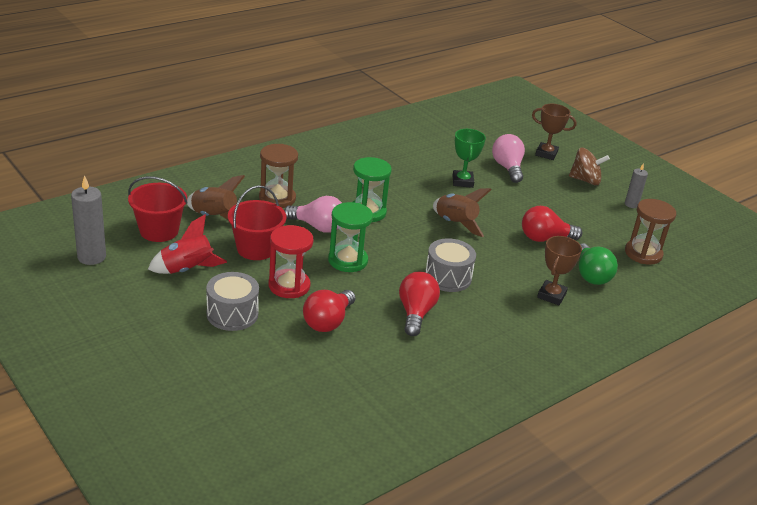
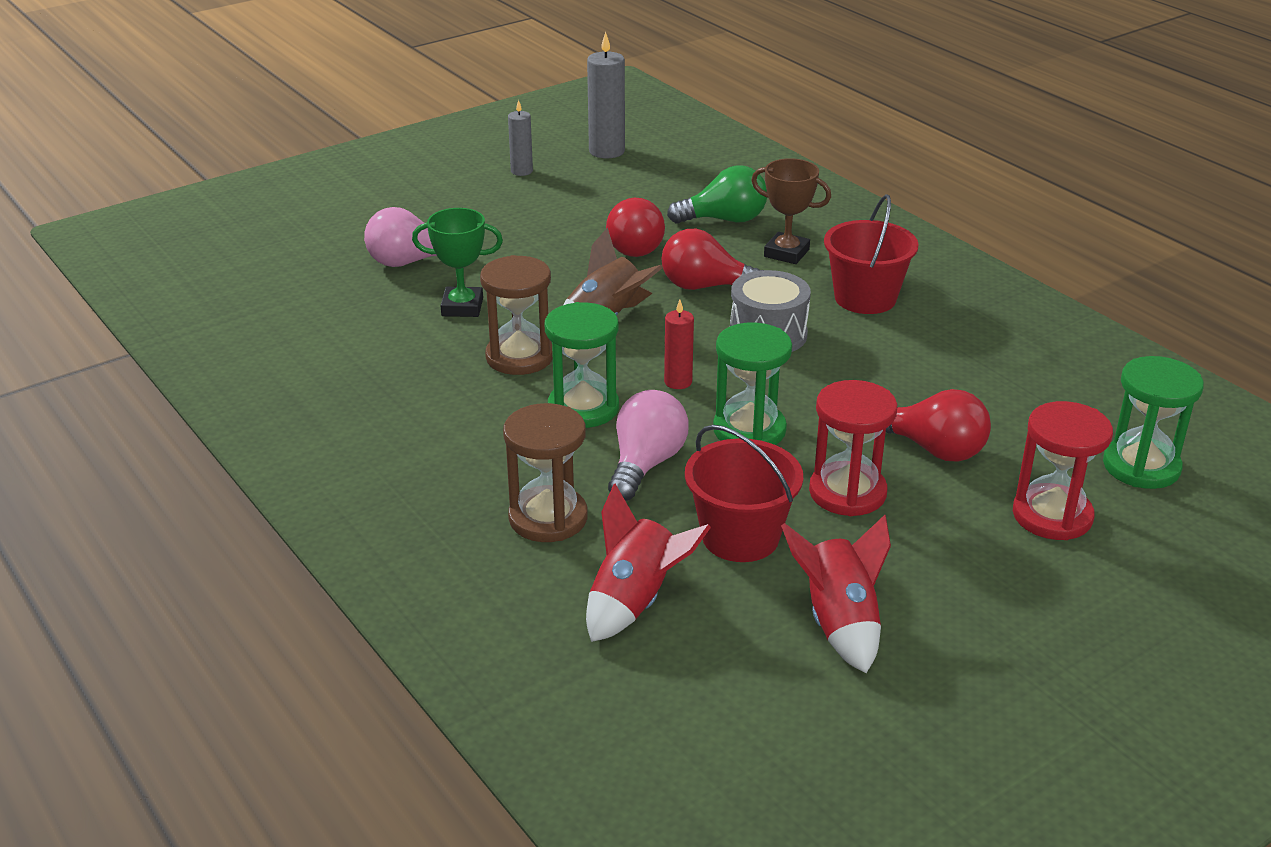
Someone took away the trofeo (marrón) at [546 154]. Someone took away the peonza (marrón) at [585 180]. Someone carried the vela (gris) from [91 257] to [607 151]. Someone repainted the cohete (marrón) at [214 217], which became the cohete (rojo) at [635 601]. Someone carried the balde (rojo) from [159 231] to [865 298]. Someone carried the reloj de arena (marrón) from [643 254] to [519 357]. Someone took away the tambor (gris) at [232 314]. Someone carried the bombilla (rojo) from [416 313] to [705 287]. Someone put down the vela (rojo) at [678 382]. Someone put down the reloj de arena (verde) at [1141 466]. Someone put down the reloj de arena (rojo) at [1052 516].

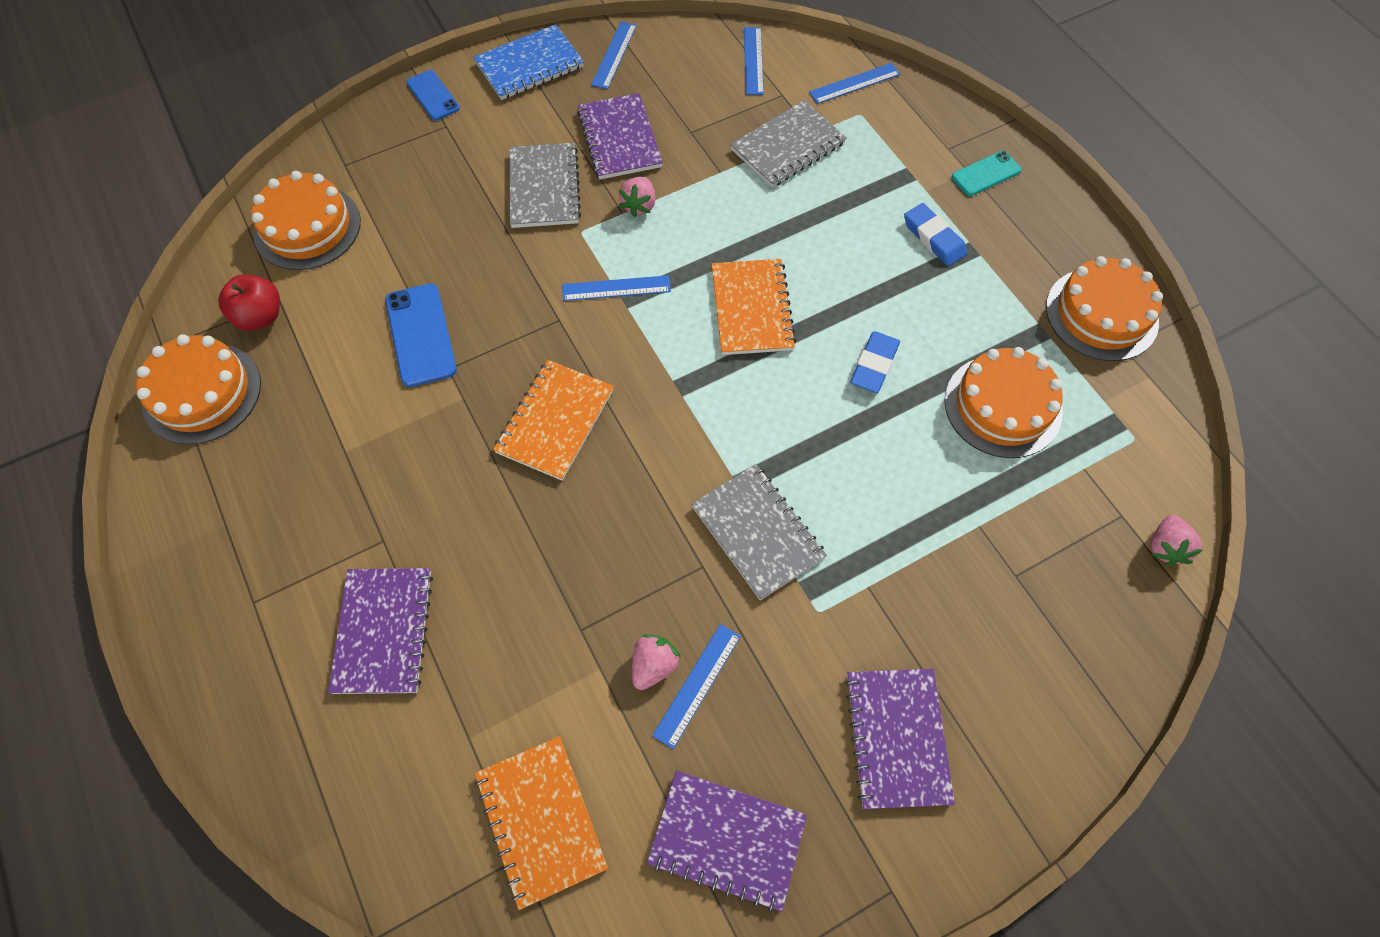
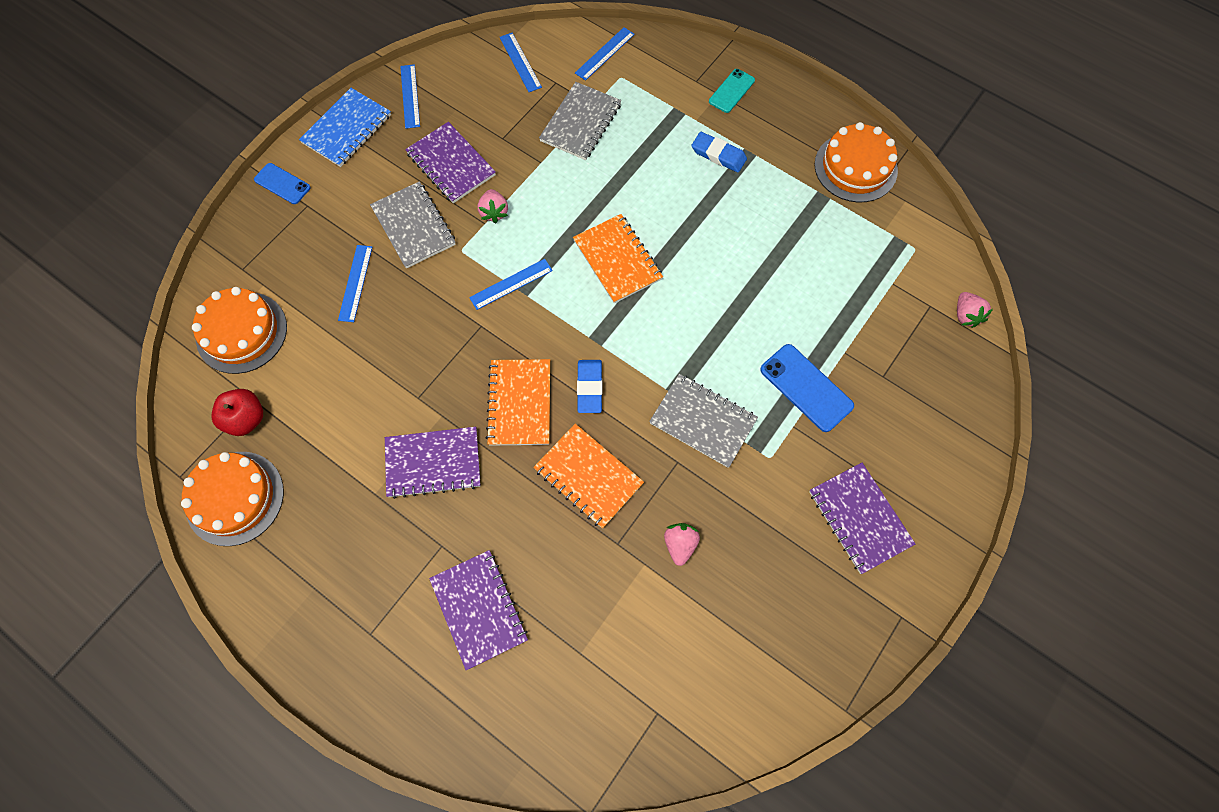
Someone carried the móvil (azul) from [421 335] to [806 388]. Someone carried the goma de borrar (azul) from [874 365] to [589 387]. Someone took away the tarta (naranja) at [1002 406]. Someone carried the regla (azul) from [697 685] to [355 283]. Someone carried the cuaderno (naranja) from [541 821] to [588 476]. Someone carried the cuaderno (morado) from [727 840] to [433 463].

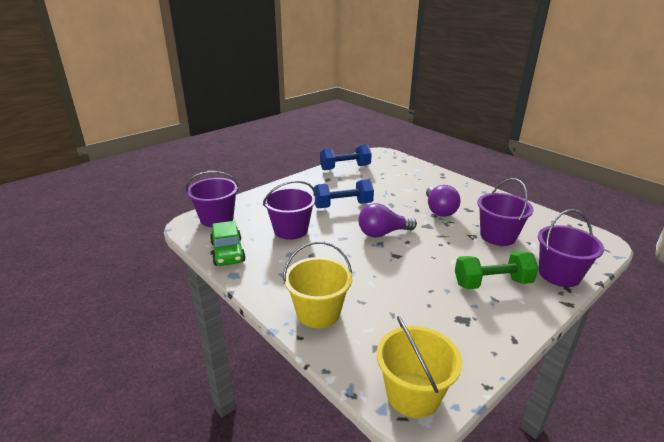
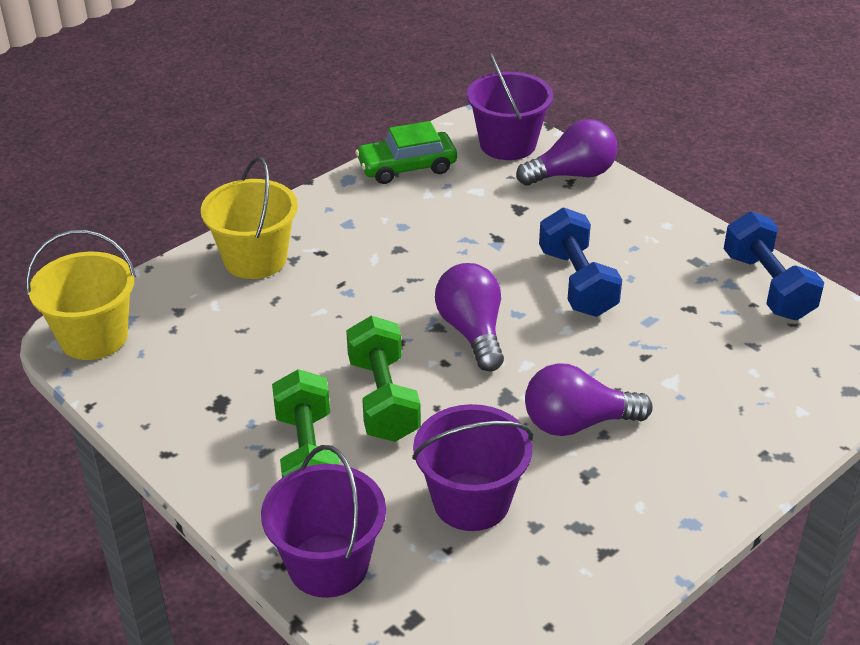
Someone took away the balde (morado) at [291 230]. Someone put down the bombilla (morado) at [572 174]. Someone put down the mancuerna (verde) at [383 399].

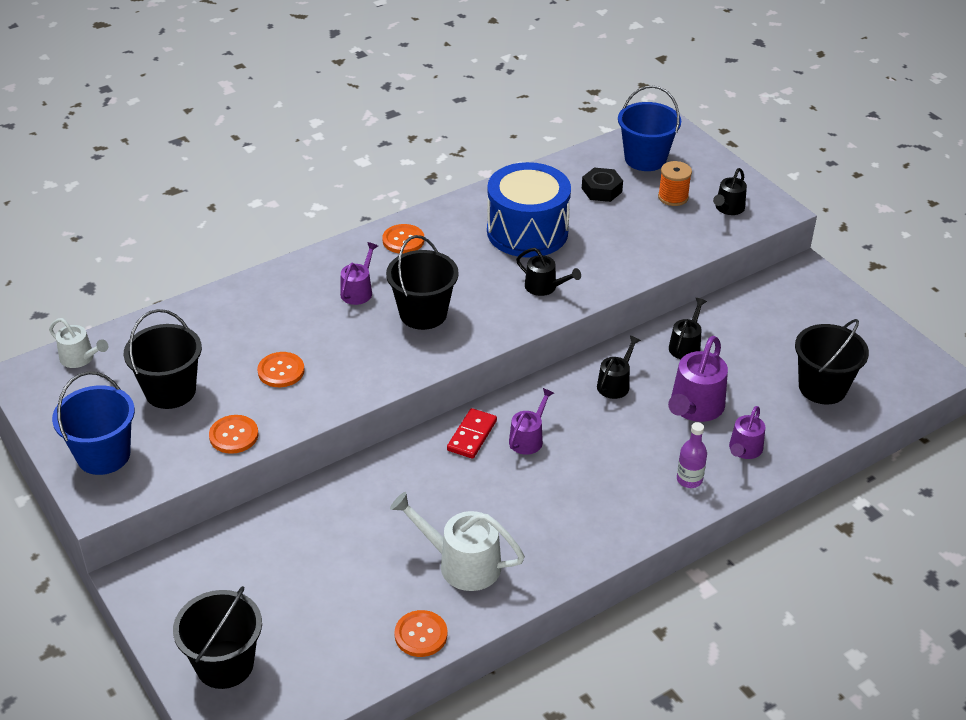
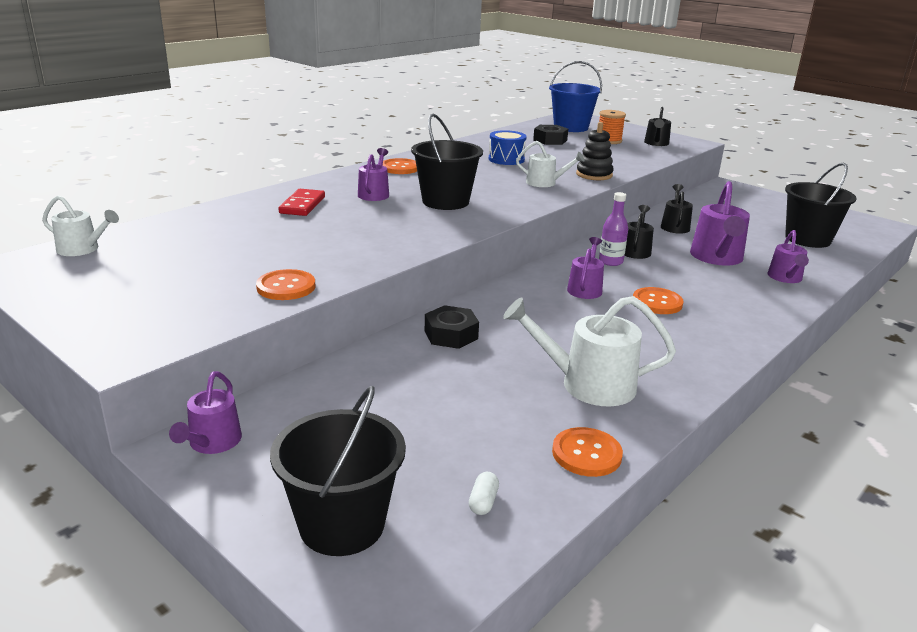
Someone scaled the tambor (azul) at [527 231] by 0.50. Someone repainted the regadera (negro) at [544 287], which became the regadera (blanco) at [545 183]. Someone took away the balde (negro) at [170 391]. Someone carried the botón (naranja) from [281 371] to [657 302]. Someone took away the balde (azul) at [103 455]. Someone carried the ficha de dominó (rojo) from [472 435] to [302 205]. Someone carried the botella (morado) from [689 480] to [610 262]. Someone put down the juguete apilable (negro) at [594 175]. Someone put down the tuerca (negro) at [451 335]. Someone put down the regadera (morado) at [212 443]. Someone put down the cápsula (blanco) at [483 502].

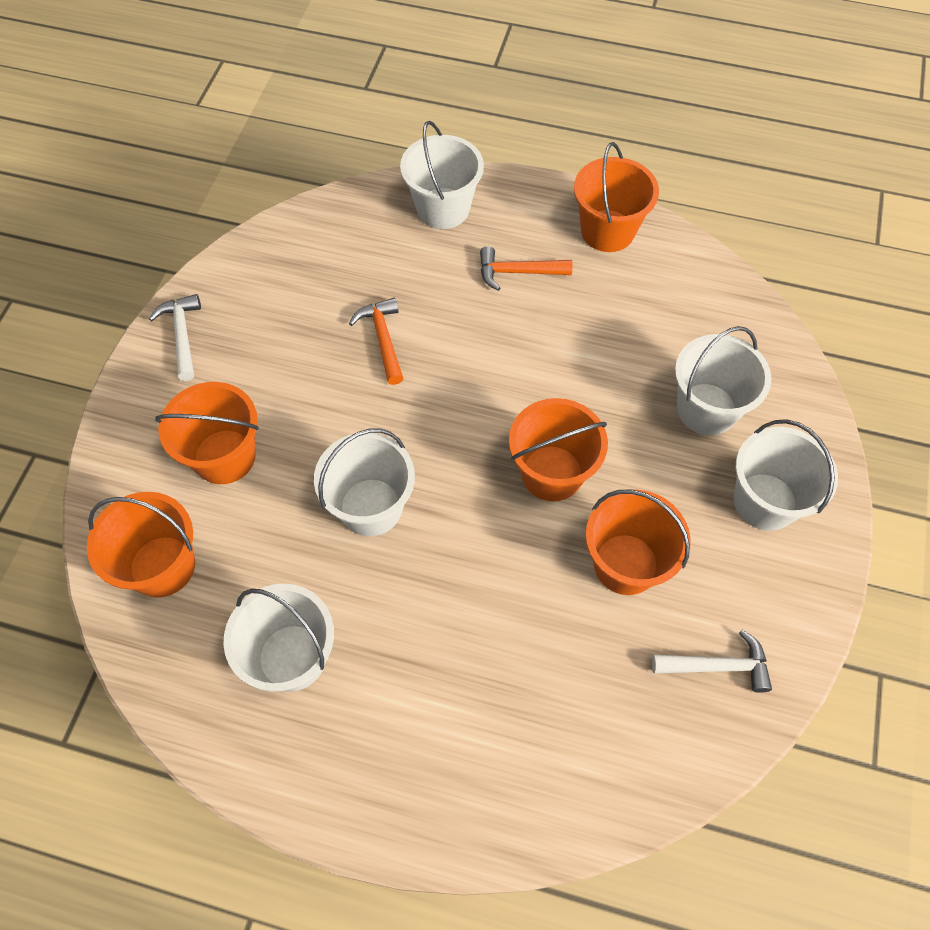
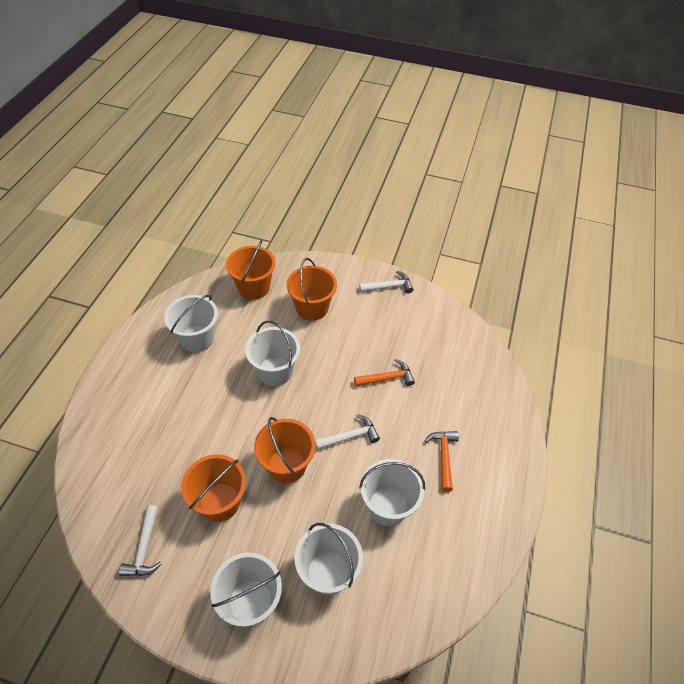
Someone carried the balde (blanco) from [443 208] to [388 506]. Someone took away the balde (naranja) at [607 231]. Someone put down the martillo (blanco) at [350 436].

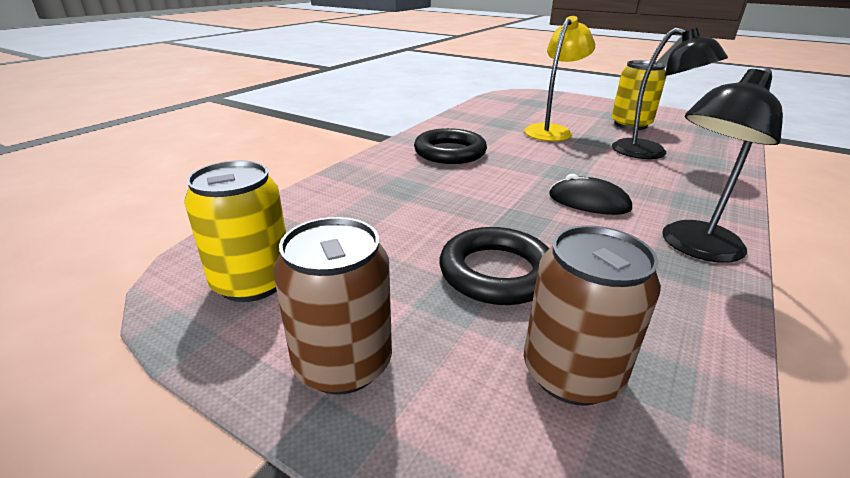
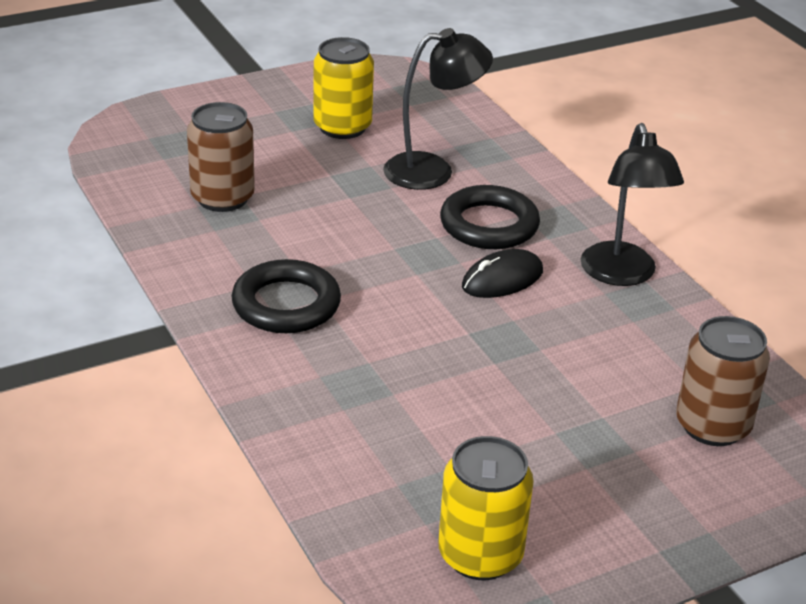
Someone took away the lámpara (amarillo) at [551 130]. Someone carried the lata (marrón) from [343 363] to [222 198]. Someone carried the anillo (negro) from [497 272] to [489 225].

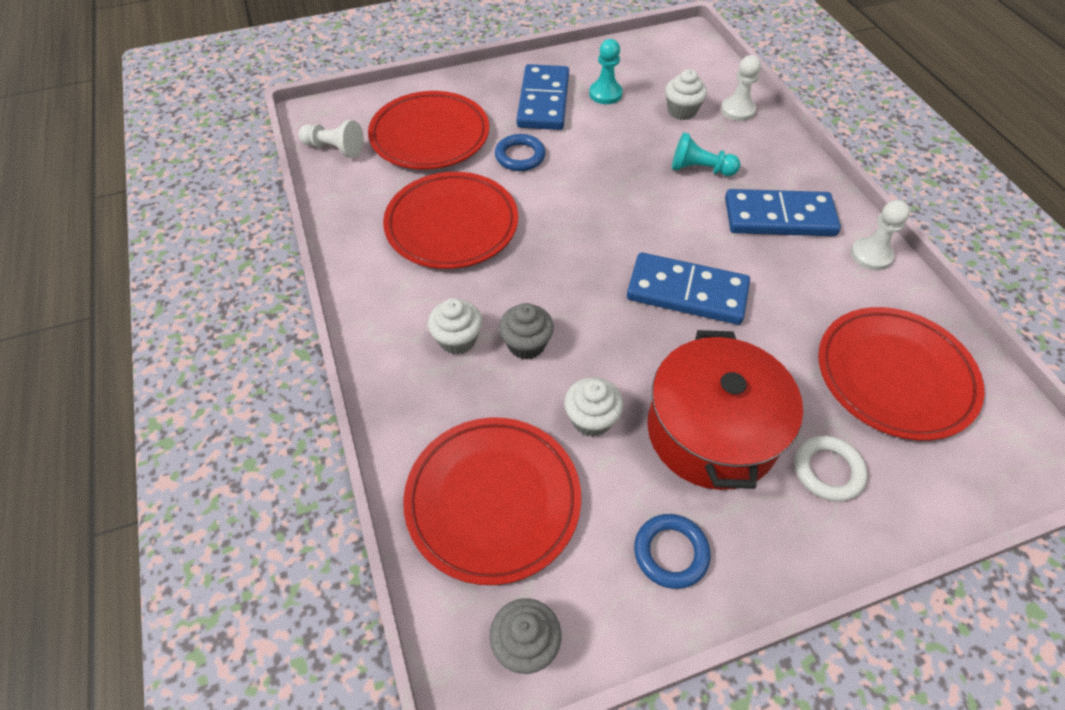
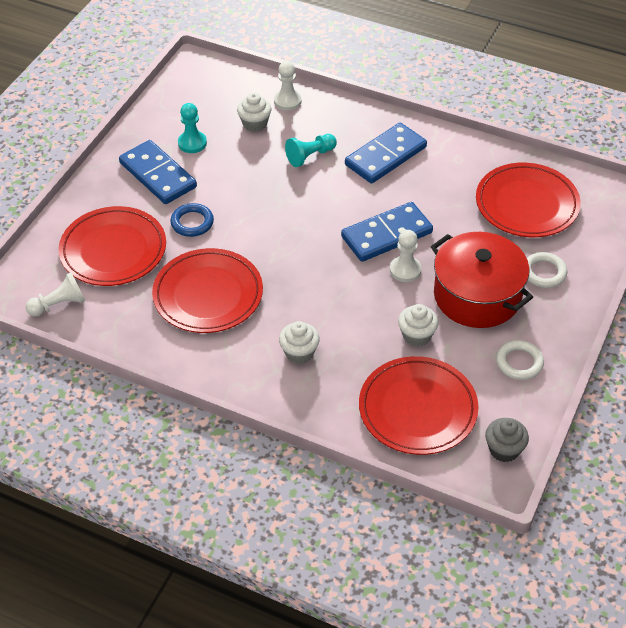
Someone carried the peón (blanco) from [871 255] to [405 270]. Someone took away the magdalena (gris) at [526 344]. Someone repainted the anillo (azul) at [670 553], which became the anillo (blanco) at [519 363].

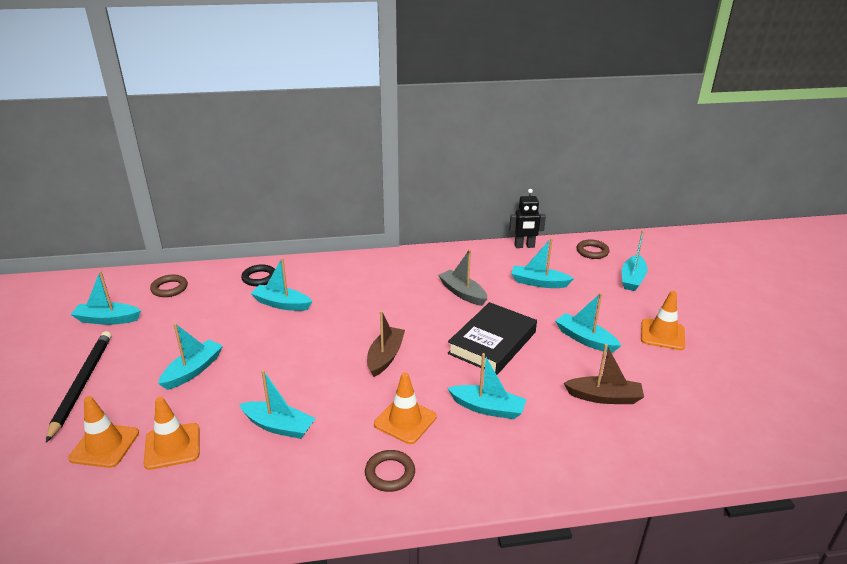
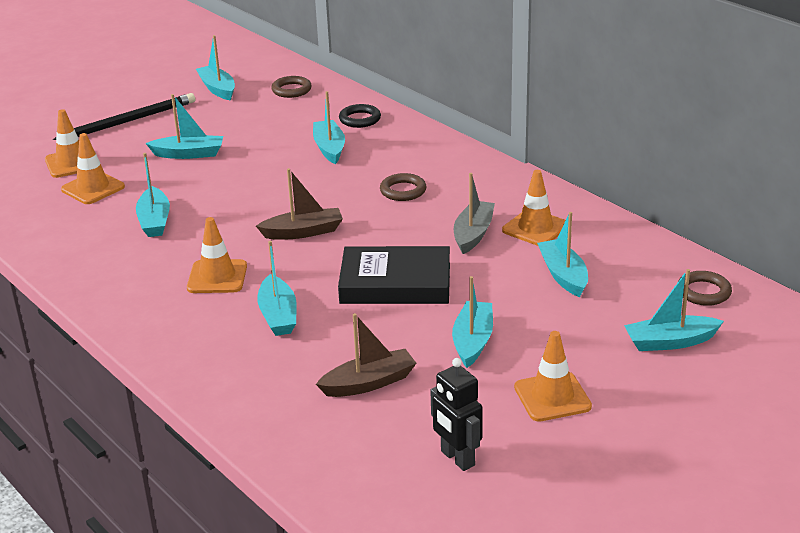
Someone carried the robot (negro) from [524 246] to [457 458]. Someone rotated the barco (marrón) at [604 397] by 90 degrees counterclockwise. Someone carried the anillo (marrón) from [390 473] to [403 191]. Someone put down the cono de tráfico (naranja) at [535 228].

